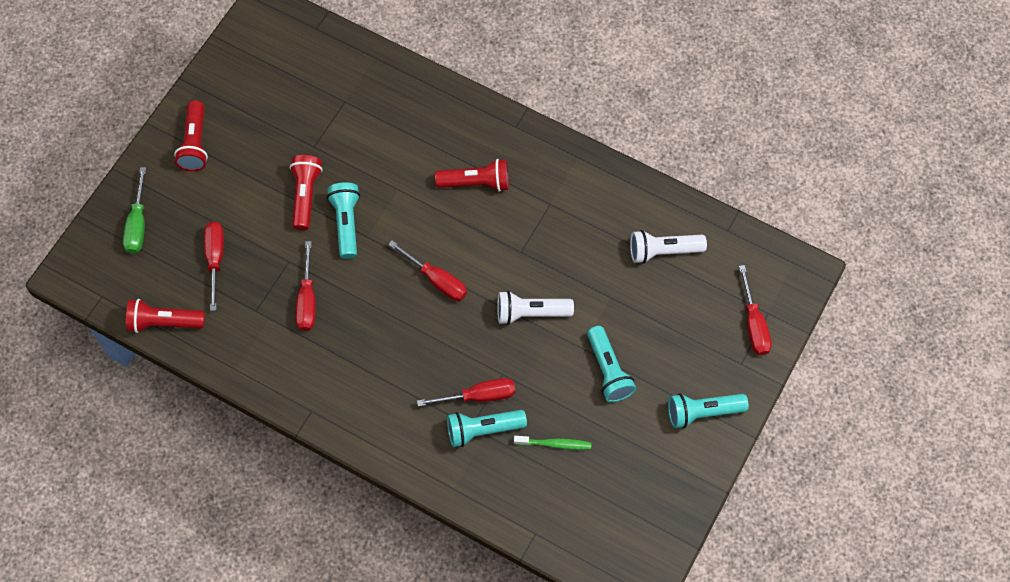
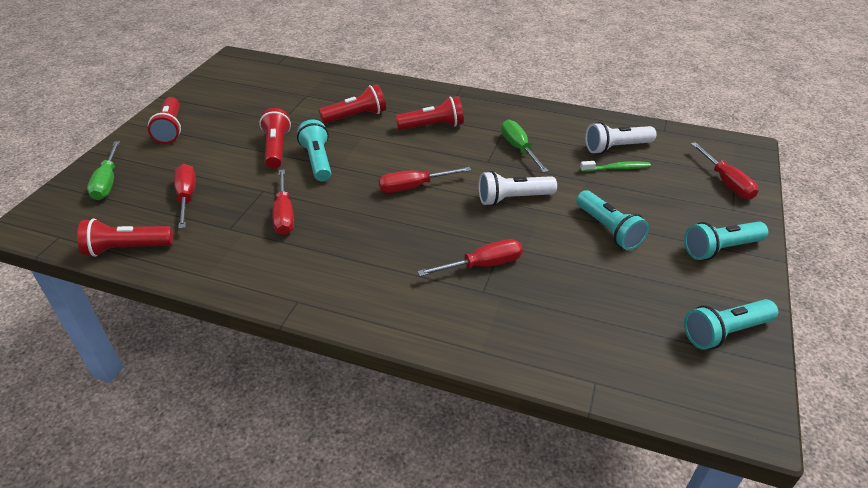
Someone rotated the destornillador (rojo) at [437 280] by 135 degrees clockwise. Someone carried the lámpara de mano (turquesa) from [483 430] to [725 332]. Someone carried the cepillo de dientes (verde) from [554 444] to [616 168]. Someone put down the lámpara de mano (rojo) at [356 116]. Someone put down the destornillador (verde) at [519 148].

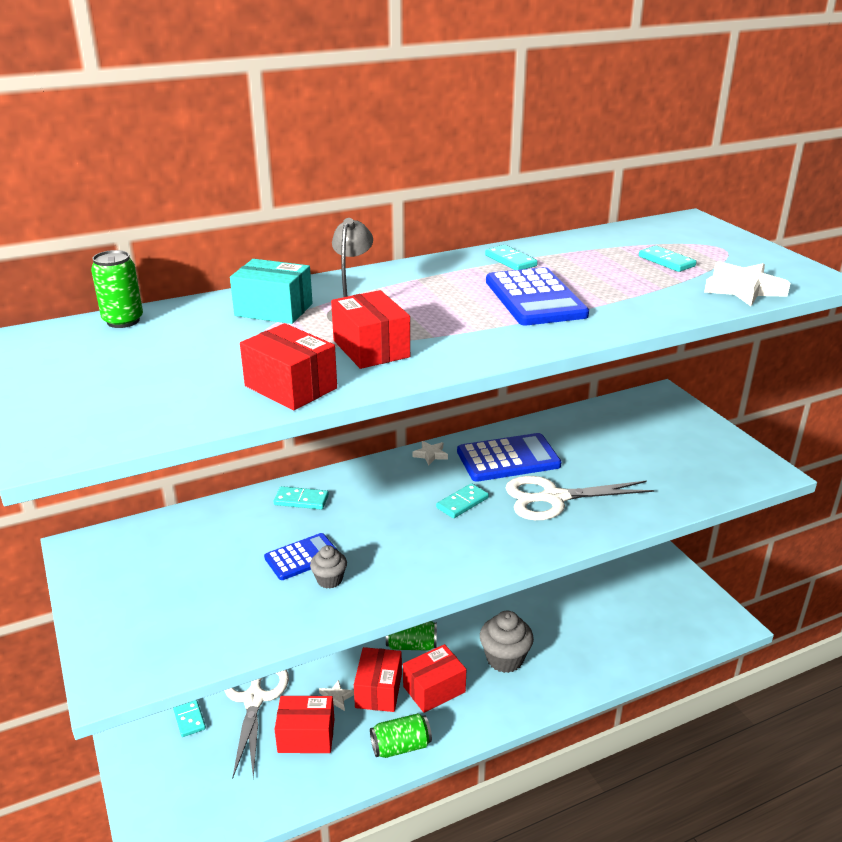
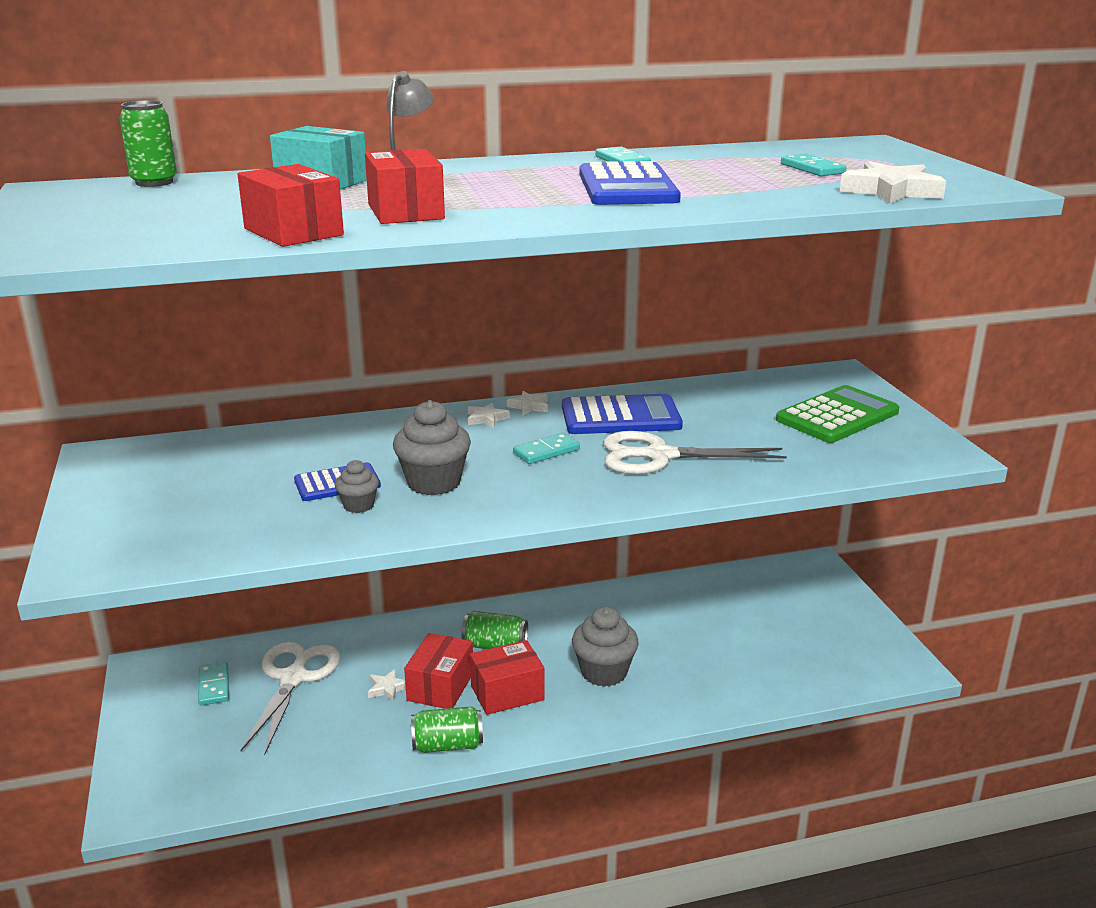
Someone took away the ficha de dominó (turquesa) at [301 500]. Someone took away the caja (rojo) at [306 735]. Someone put down the calculadora (verde) at [837 416]. Someone put down the magdalena (gris) at [434 483]. Someone put down the estrella (blanco) at [486 419].

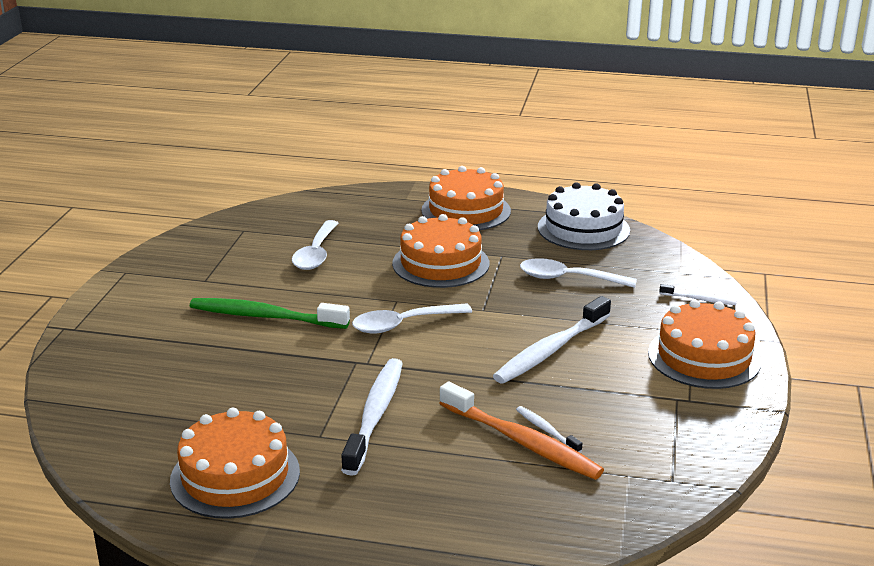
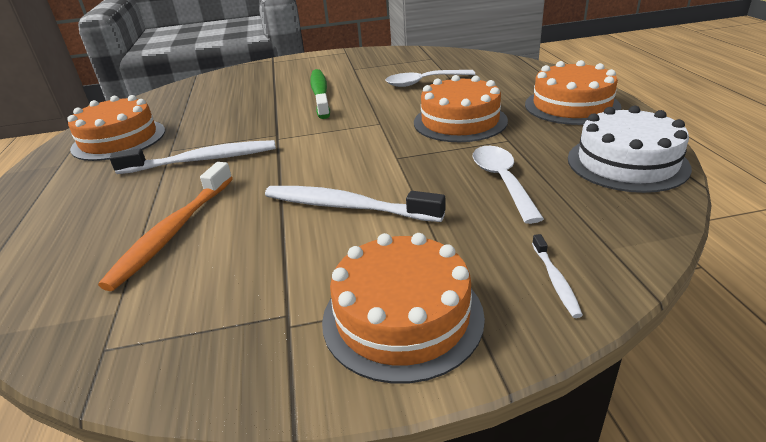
Someone took away the cuchara (blanco) at [403 324]. Someone took away the cepillo de dientes (blanco) at [546 430].

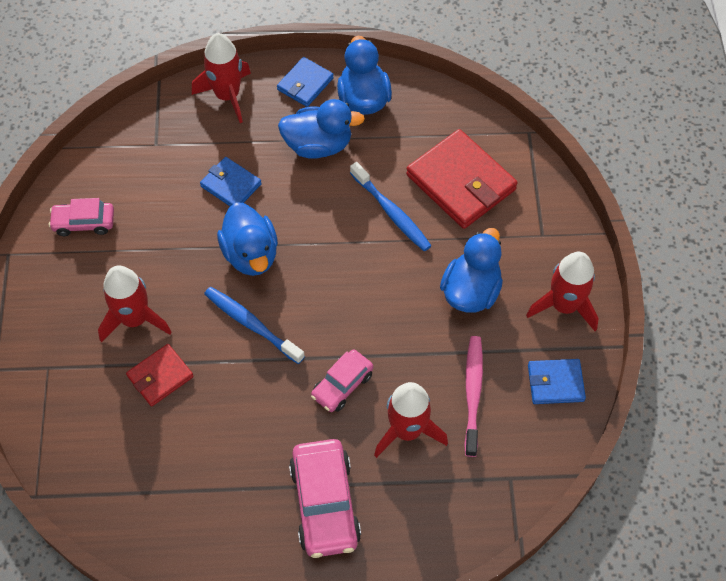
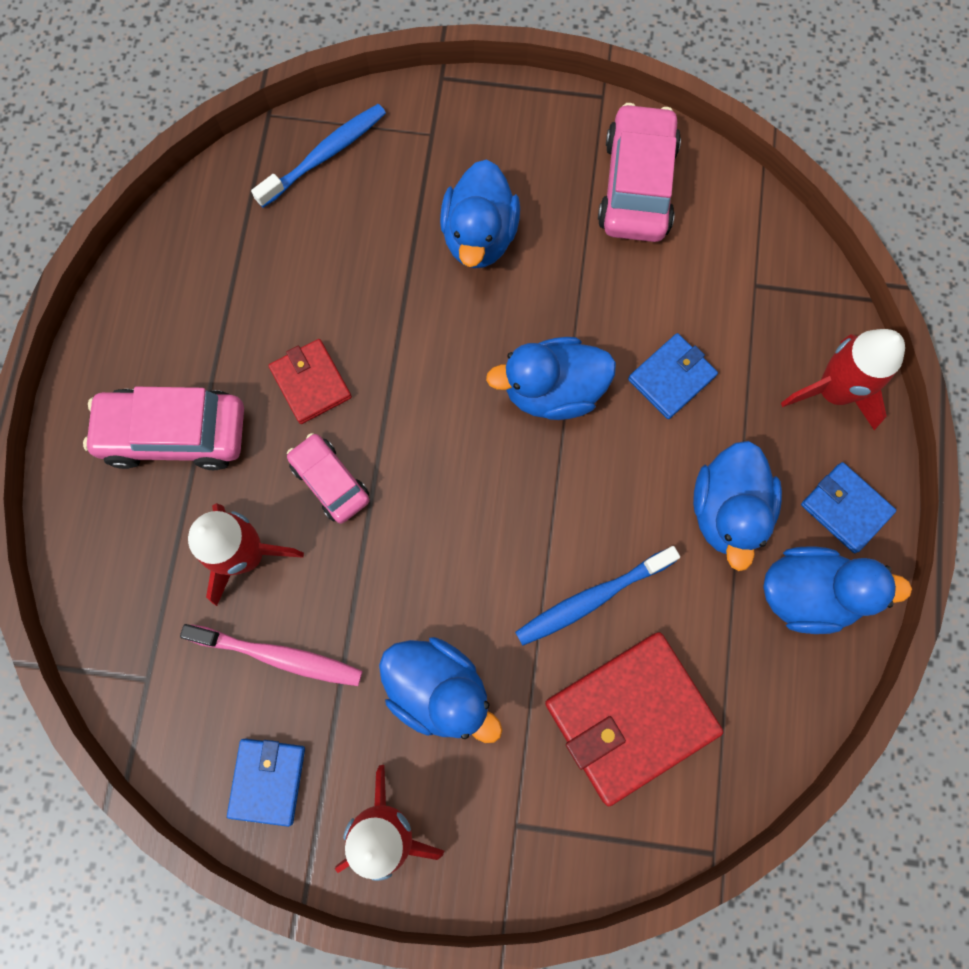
Someone scaled the coche (rosa) at [84 222] by 1.65. Someone swapped the cohete (rojo) at [135 319] for the pato (azul) at [479 236]. Someone carried the cepillo de dientes (azul) from [251 324] to [325 155]. Someone carried the cartera (rojo) from [160 376] to [311 383].

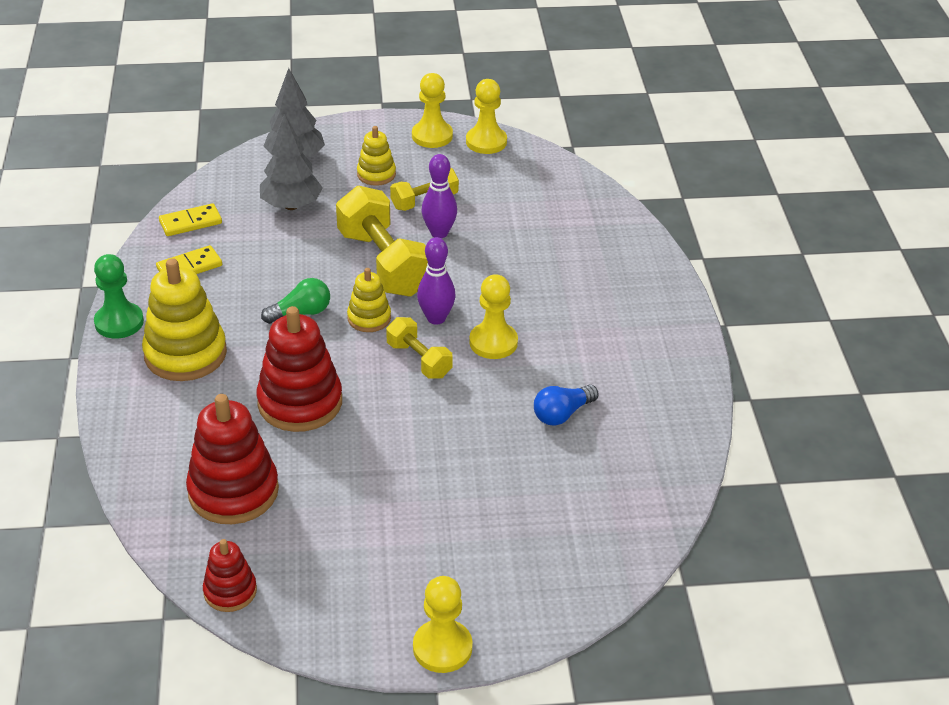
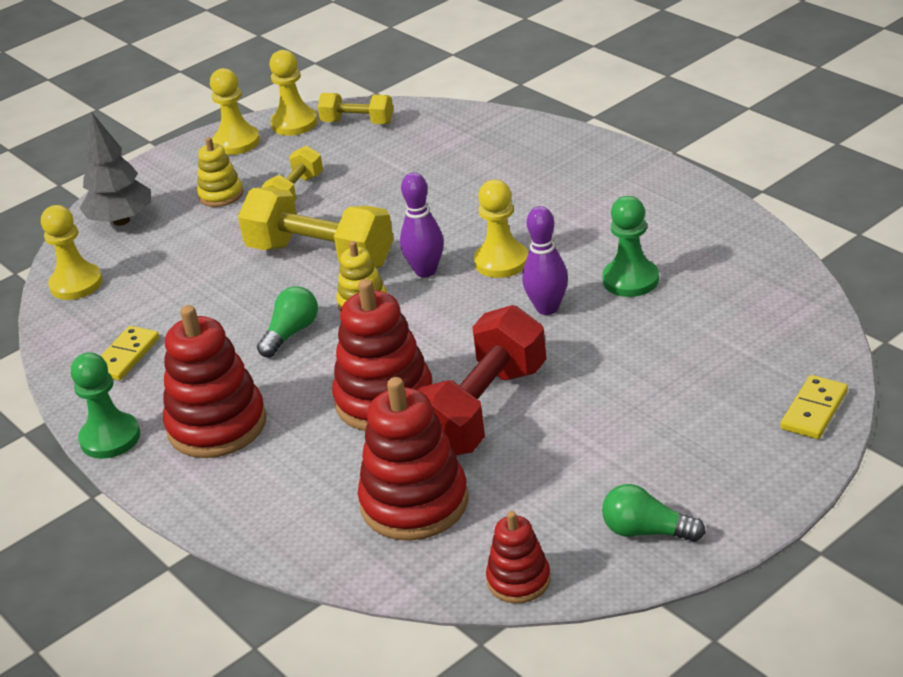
Someone took away the árbol (gris) at [291 205]. Someone carried the bolo (morado) from [439 233] to [547 308]. Someone carried the ficha de dominó (amarillo) from [190 222] to [814 410]. Someone repainted the juguete apilable (amarillo) at [185 354], which became the juguete apilable (rojo) at [217 425]. Someone carried the mancuerna (amarillo) from [419 360] to [357 122]. Someone swapped the bombilla (azul) at [562 414] for the peón (verde) at [630 280]. Someone carried the peón (amarillo) from [442 648] to [76 284]. Someone put down the mancuerna (rojo) at [482 411]. Someone put down the bombilla (verde) at [646 531].

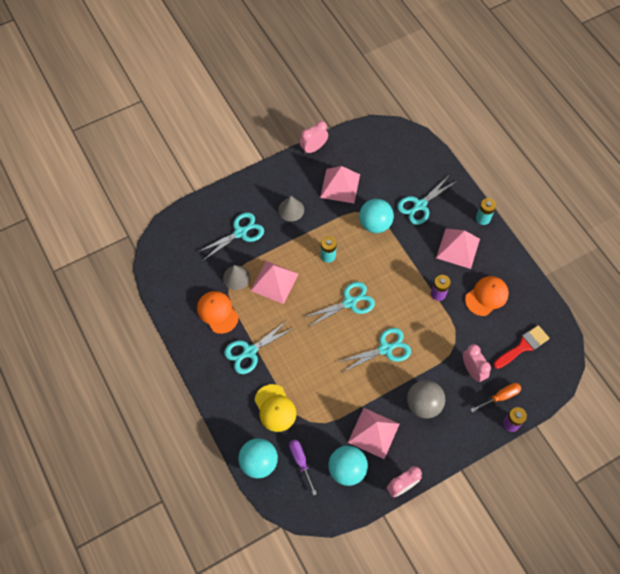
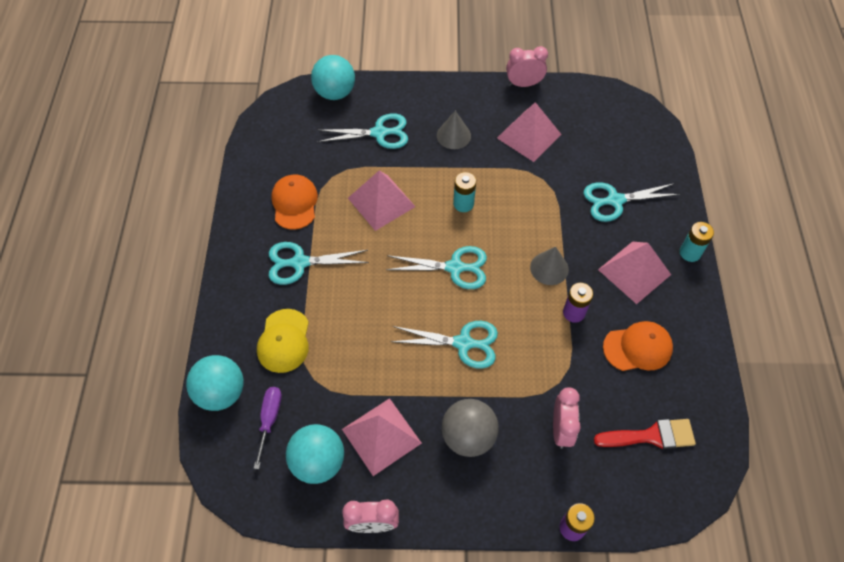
Someone carried the pelota (turquesa) from [375 224] to [335 93]. Someone carried the cono (gris) from [236 277] to [549 268]. Someone took away the destornillador (naranja) at [500 397].

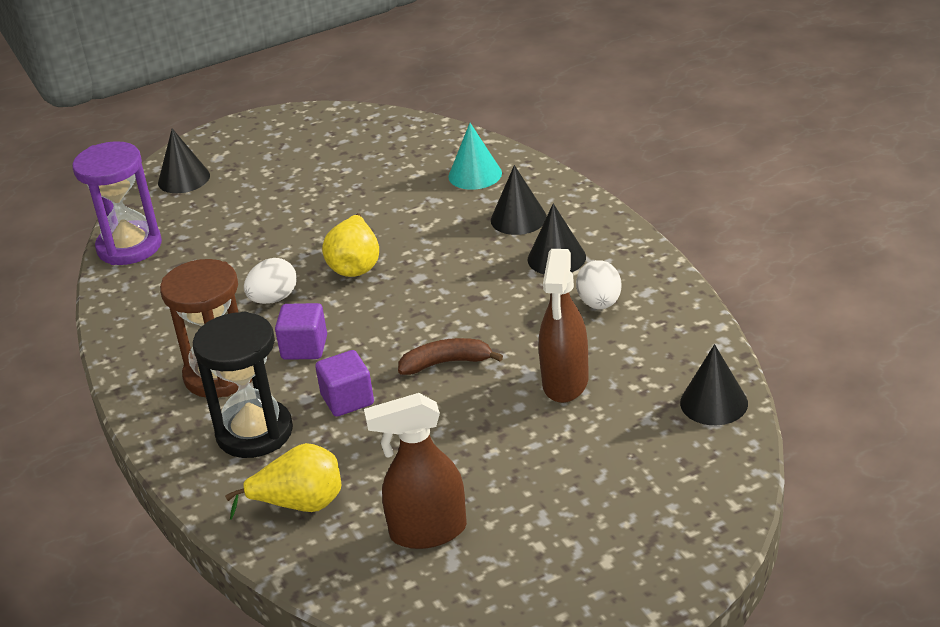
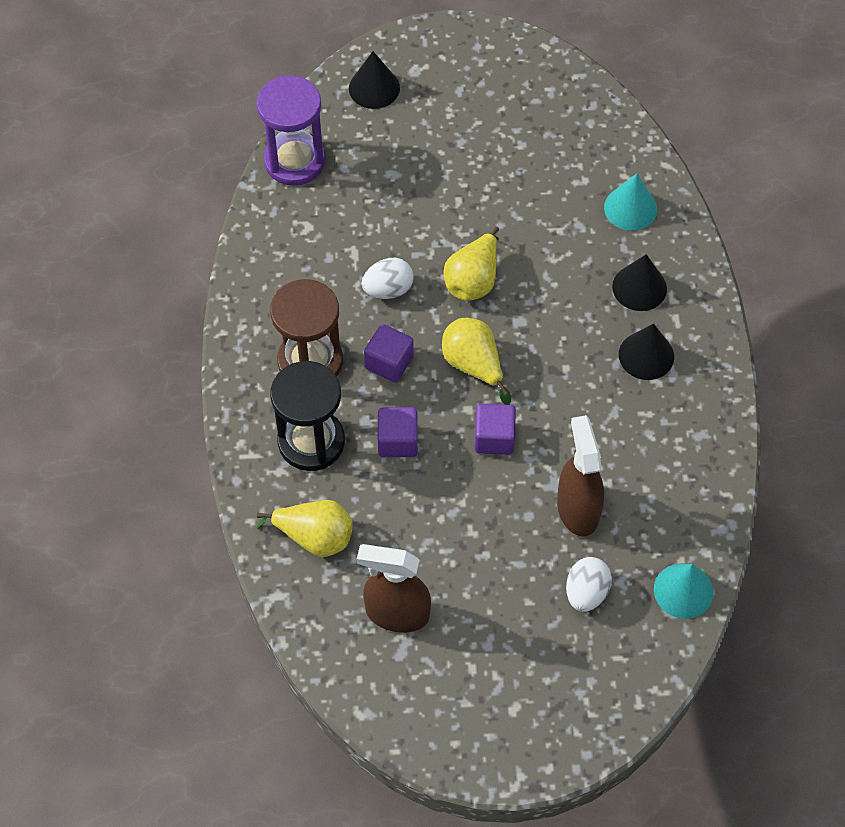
Someone rotated the pulverizador (marrón) at [565 383] by 135 degrees clockwise. Someone carried the huevo (blanco) from [599 303] to [586 592]. Someone swapped the plátano (marrón) at [446 363] for the cubo (morado) at [494 438]. Someone repainted the cono (negro) at [713 403], which became the cono (turquesa) at [683 590]. Someone put down the pera (amarillo) at [473 365].

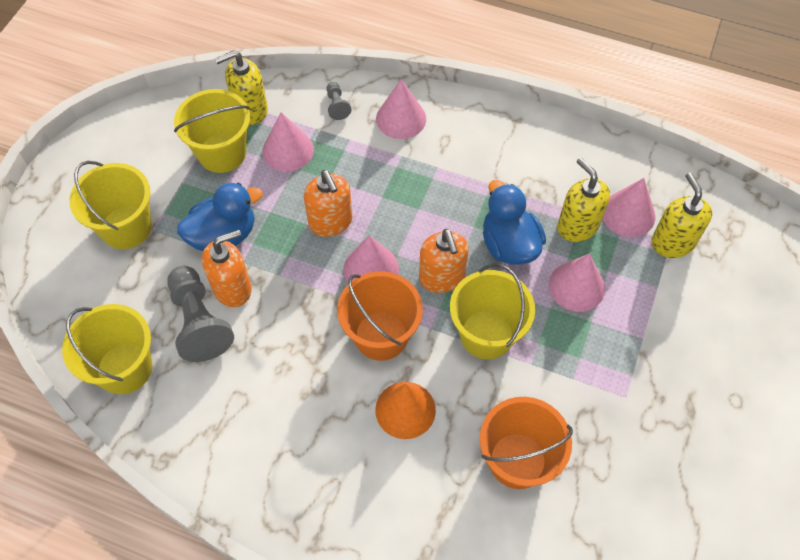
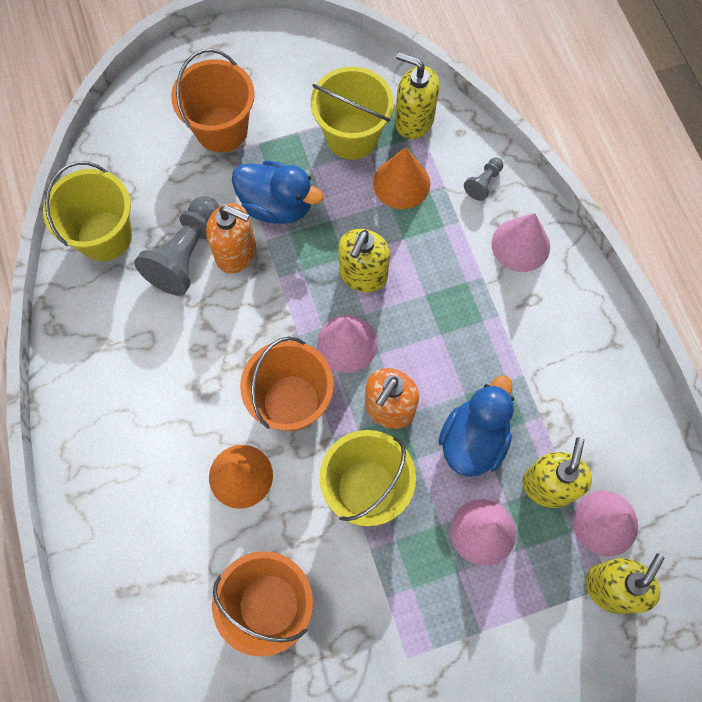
Someone repainted the cono (rosa) at [288 150], which became the cono (naranja) at [401 183]. Someone repainted the balde (amarillo) at [126 227], which became the balde (naranja) at [221 129]. Someone repainted the dispensador de jabón (naranja) at [330 222], which became the dispensador de jabón (amarillo) at [363 275].

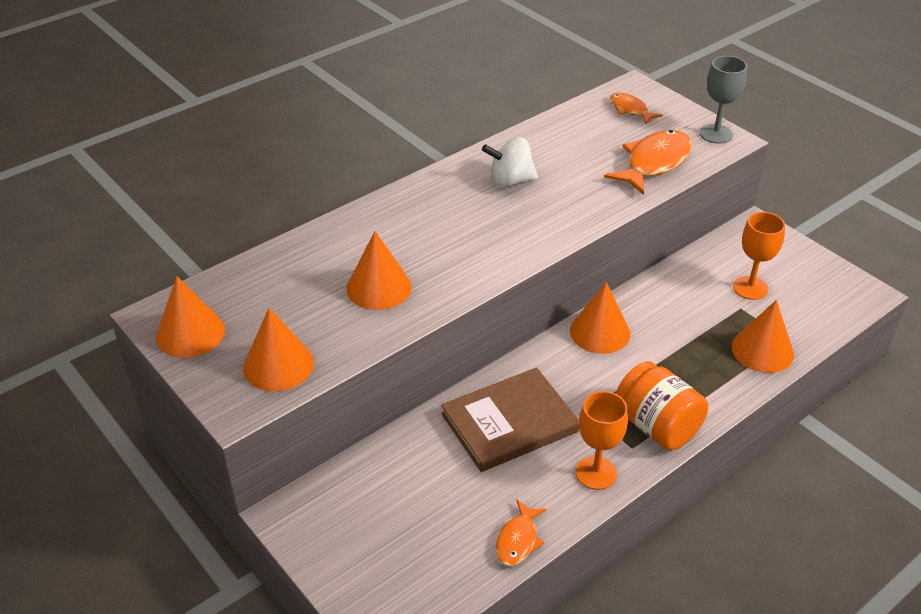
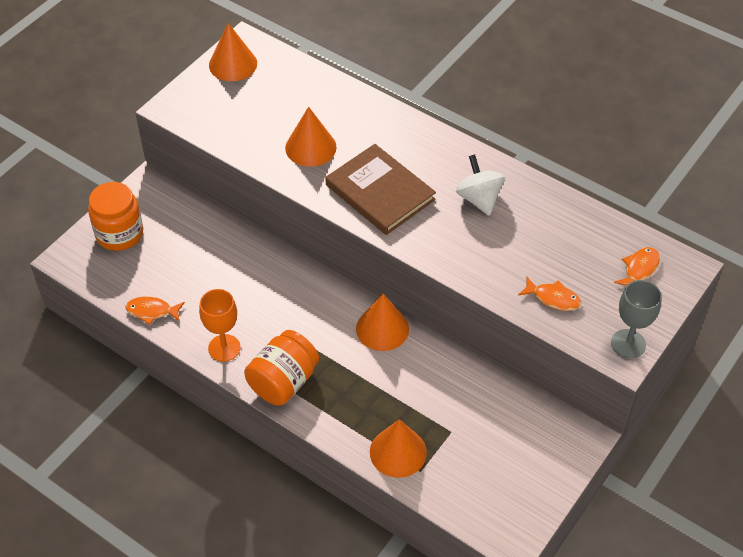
Someone scaled the pez (naranja) at [654 163] by 0.56. Someone took away the copa (naranja) at [750 288]. Someone took away the cono (naranja) at [278 365]. Someone carried the libro (marrón) from [509 423] to [380 192]. Someone put down the tarro (naranja) at [119 234].

